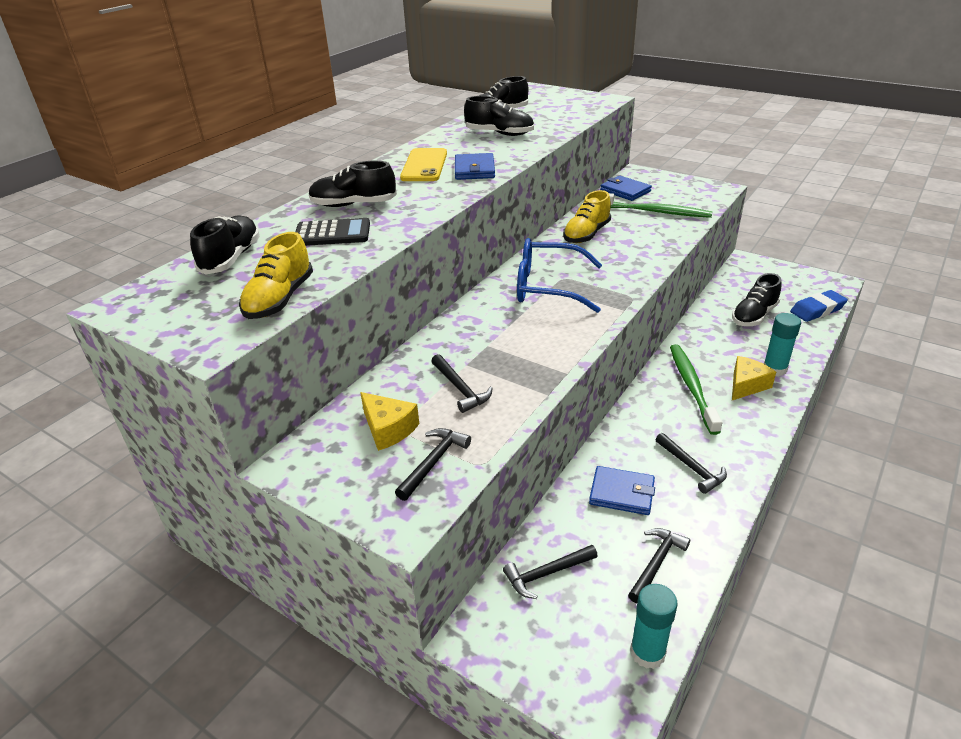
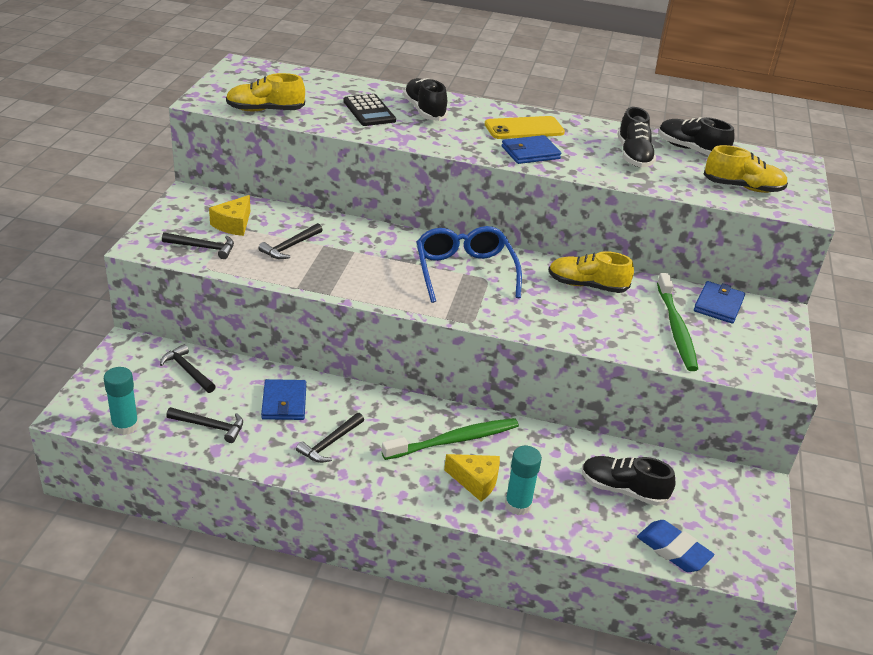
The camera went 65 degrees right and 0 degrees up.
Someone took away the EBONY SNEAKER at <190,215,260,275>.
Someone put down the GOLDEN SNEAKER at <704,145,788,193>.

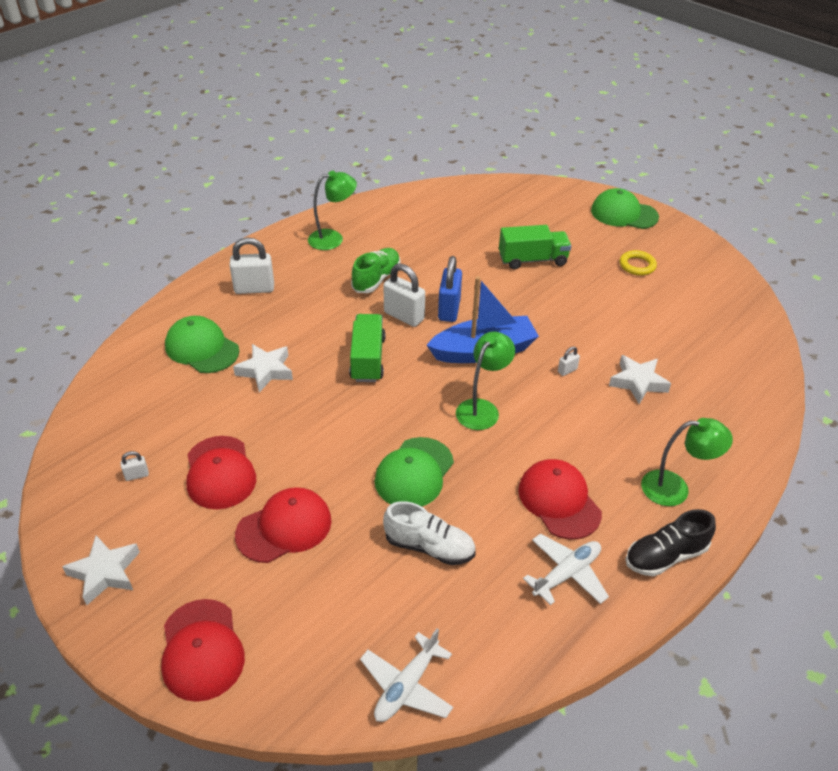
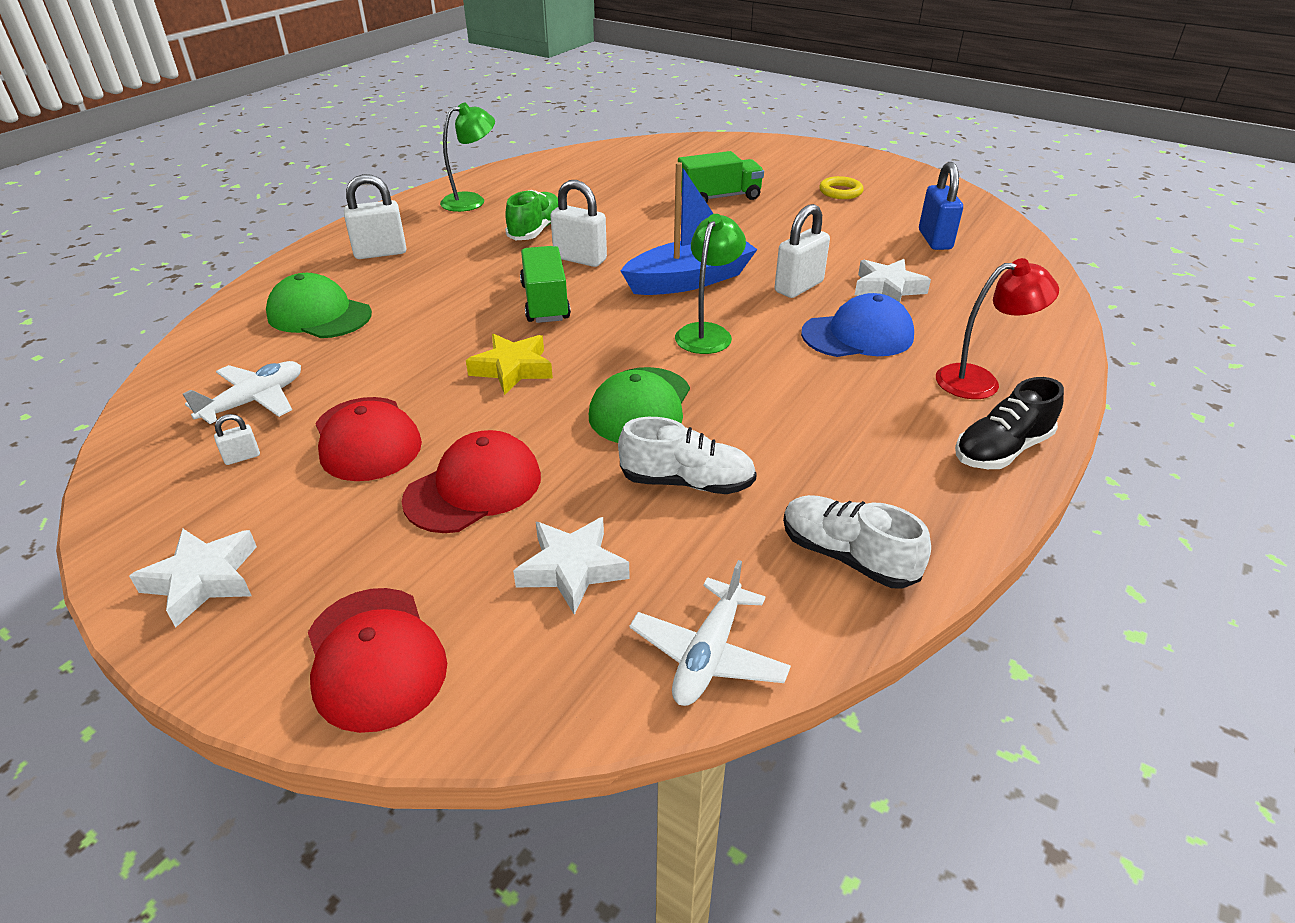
The camera went 10 degrees left and 5 degrees down.
Someone took away the LEAF-GREEN PEAKED CAP at <591,188,659,229>.
Someone carried the BLUE SMALL LOCK from <438,256,462,322> to <919,162,963,250>.
Someone carried the SNOW-WHITE FIVE-POINTED STAR from <233,344,293,392> to <513,517,630,615>.
Someone scaled the SNOW-WHITE SMALL LOCK at <558,346,580,376> by 2.14.
Someone repainted the LEAF-GREEN LAMP at <641,418,733,506>, which became the CRIMSON LAMP at <936,258,1059,399>.
Someone took away the CRIMSON PEAKED CAP at <518,459,602,540>.
Someone carried the SNOW-WHITE AEROPLANE from <523,533,609,605> to <183,361,301,424>.
Someone put down the BLUE PEAKED CAP at <801,293,914,357>.
Someone put down the GOLDEN FIVE-POINTED STAR at <466,334,553,395>.
Someone put down the SNOW-WHITE SNEAKER at <783,495,931,589>.

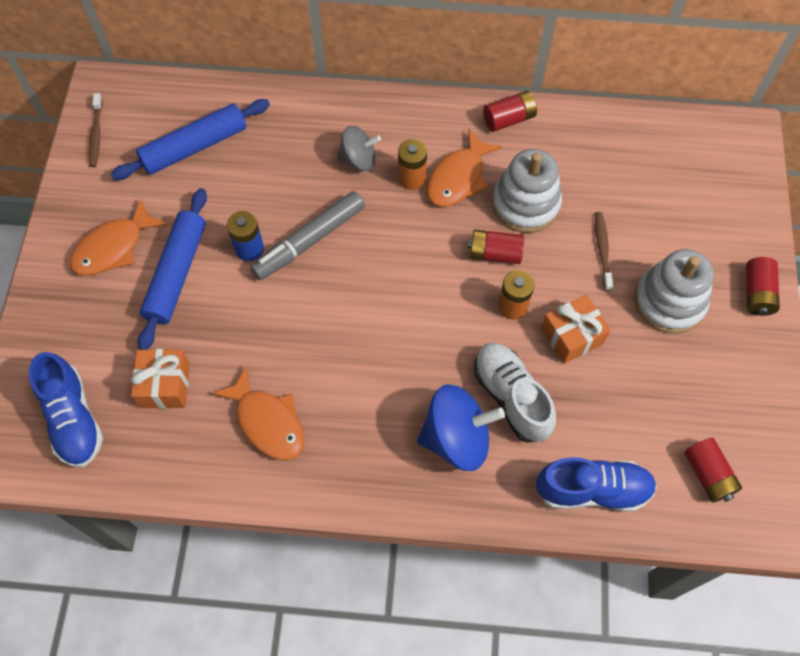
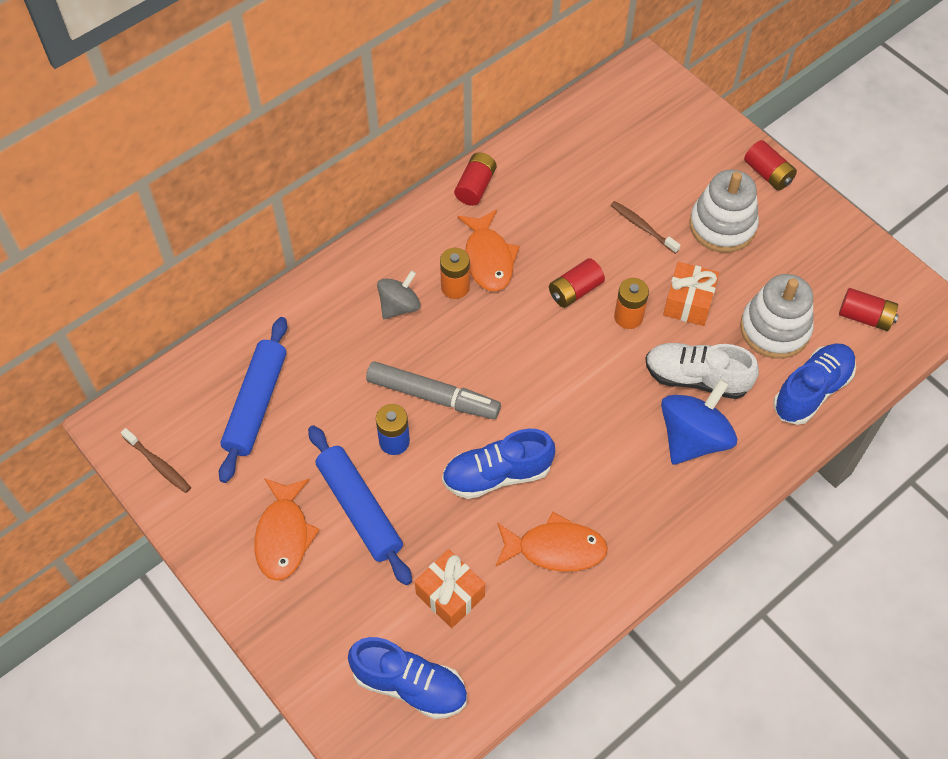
The camera went 45 degrees left and 5 degrees down.
Someone carried the SNOW-WHITE STACKING TOY from <492,149,562,233> to <740,274,814,359>.
Someone rotated the GRAY MARKER PEN at <250,191,365,280> by 75 degrees counterclockwise.
Someone put down the BLUE SNEAKER at <442,429,555,499>.

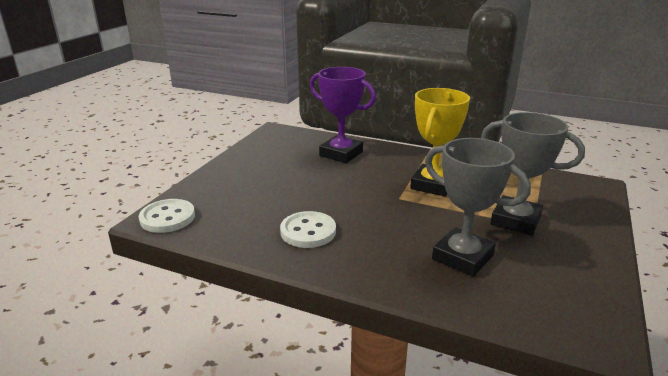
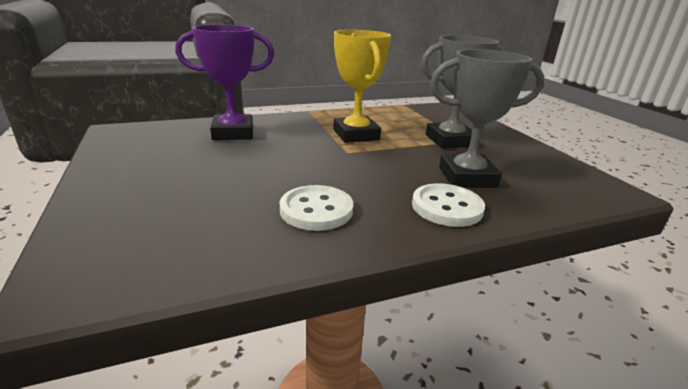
The camera went 45 degrees left and 0 degrees up.
Someone carried the SNOW-WHITE SHIRT BUTTON from <139,199,195,233> to <412,183,485,227>.

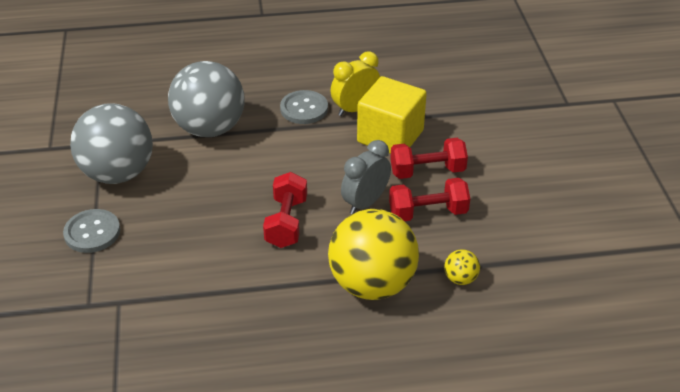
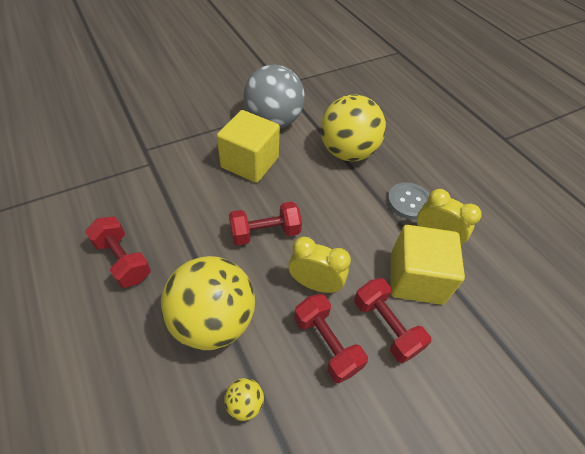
The camera went 65 degrees right and 10 degrees up.
Someone repainted the GRAY BALL at <168,61,245,137>, which became the GOLDEN BALL at <320,95,386,161>.
Someone repainted the GRAY ALARM CLOCK at <341,140,391,214>, which became the GOLDEN ALARM CLOCK at <288,236,351,293>.
Someone took away the GRAY SHIRT BUTTON at <63,209,120,253>.
Someone put down the GOLDEN BLOCK at <217,110,280,183>.
Someone put down the CRIMSON FREE WEIGHT at <85,217,151,288>.

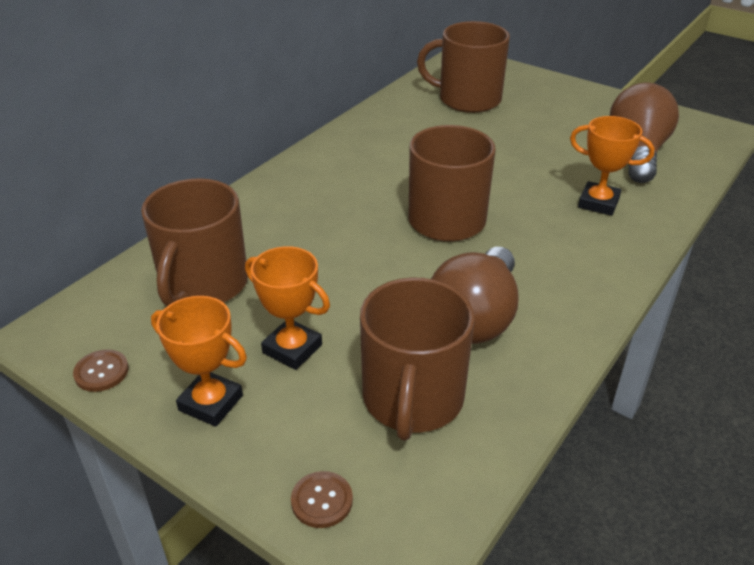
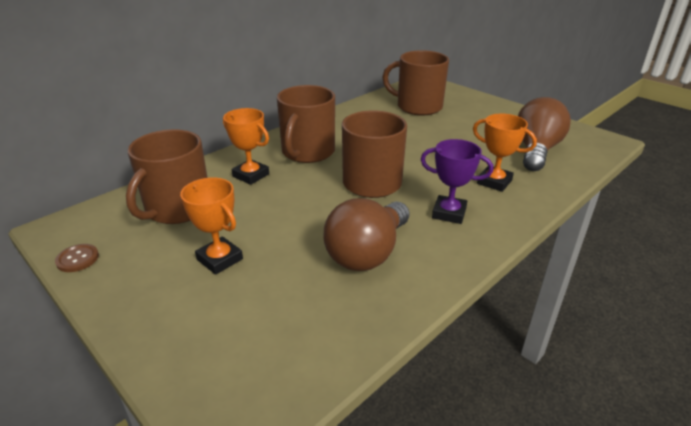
The camera went 10 degrees right and 5 degrees down.
Someone carried the BROWN MUG from <360,277,475,441> to <277,85,335,163>.
Someone carried the ORANGE-COLOURED AWARD CUP from <151,296,247,427> to <223,108,269,185>.
Someone took away the BROWN SHIRT BUTTON at <291,471,353,528>.
Someone put down the VIOLET AWARD CUP at <421,139,493,224>.

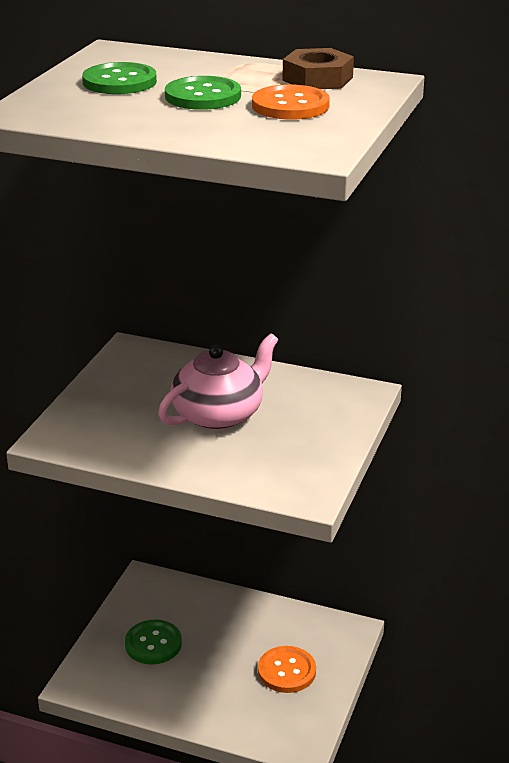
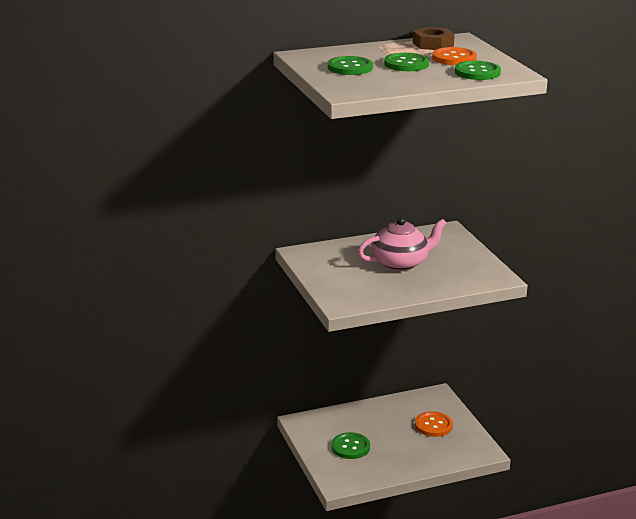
The camera went 40 degrees left and 5 degrees down.
Someone rotated the ROSE-PINK TEAPOT at <158,333,278,430> by 60 degrees clockwise.
Someone put down the LEAF-GREEN SHIRT BUTTON at <455,61,501,80>.

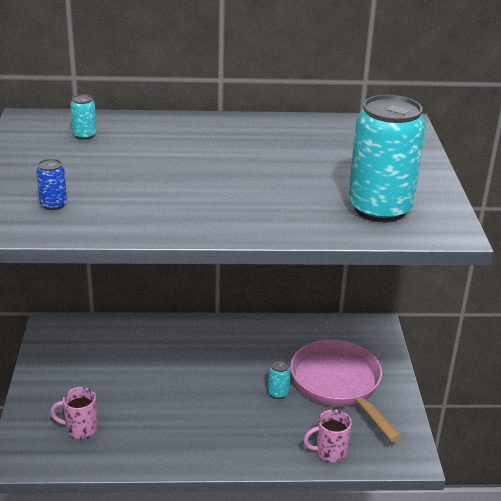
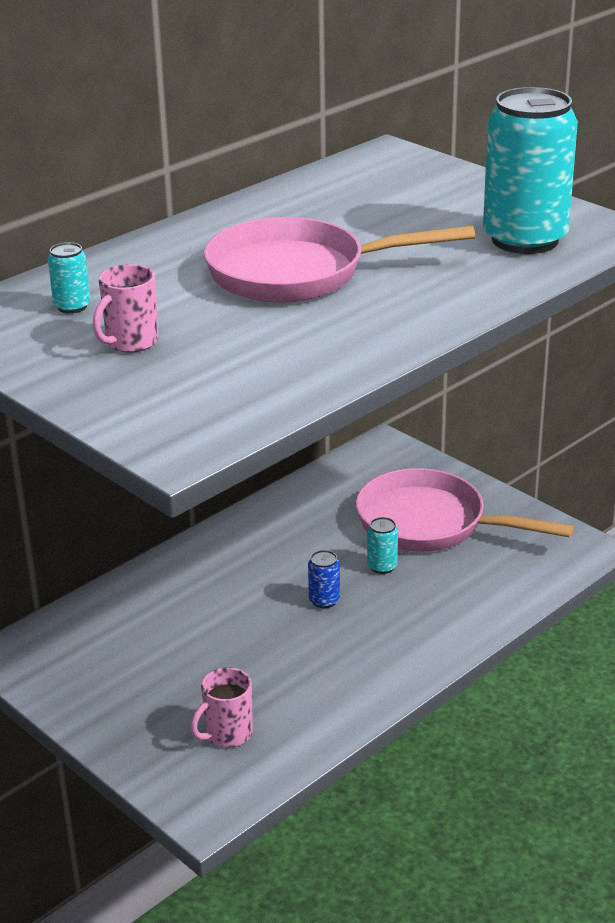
The camera went 40 degrees left and 0 degrees up.
Someone carried the BLUE TIN from <36,159,67,210> to <308,550,340,608>.
Someone carried the ROSE-PINK MUG from <303,410,352,463> to <93,264,158,353>.
Someone put down the ROSE-PINK SKILLET at <204,217,475,302>.

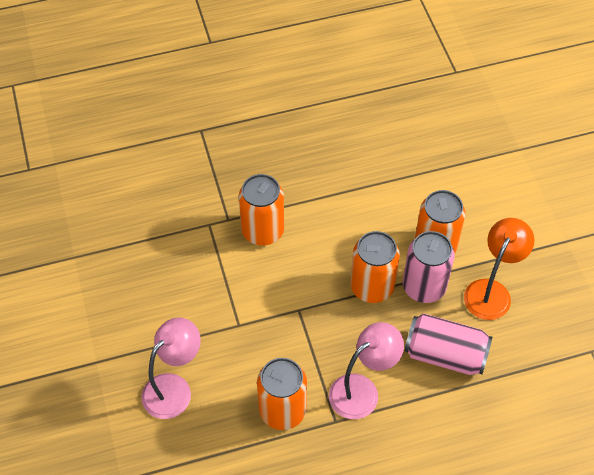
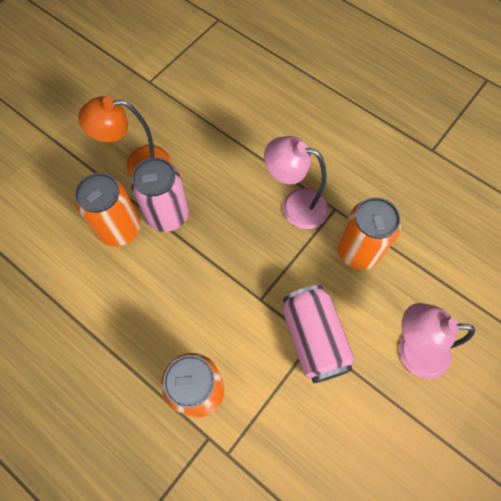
The camera went 125 degrees left and 10 degrees up.
Someone took away the ORANGE-COLOURED TIN at <350,231,400,303>.
Someone carried the ROSE-PINK TIN from <404,313,492,375> to <283,285,355,383>.

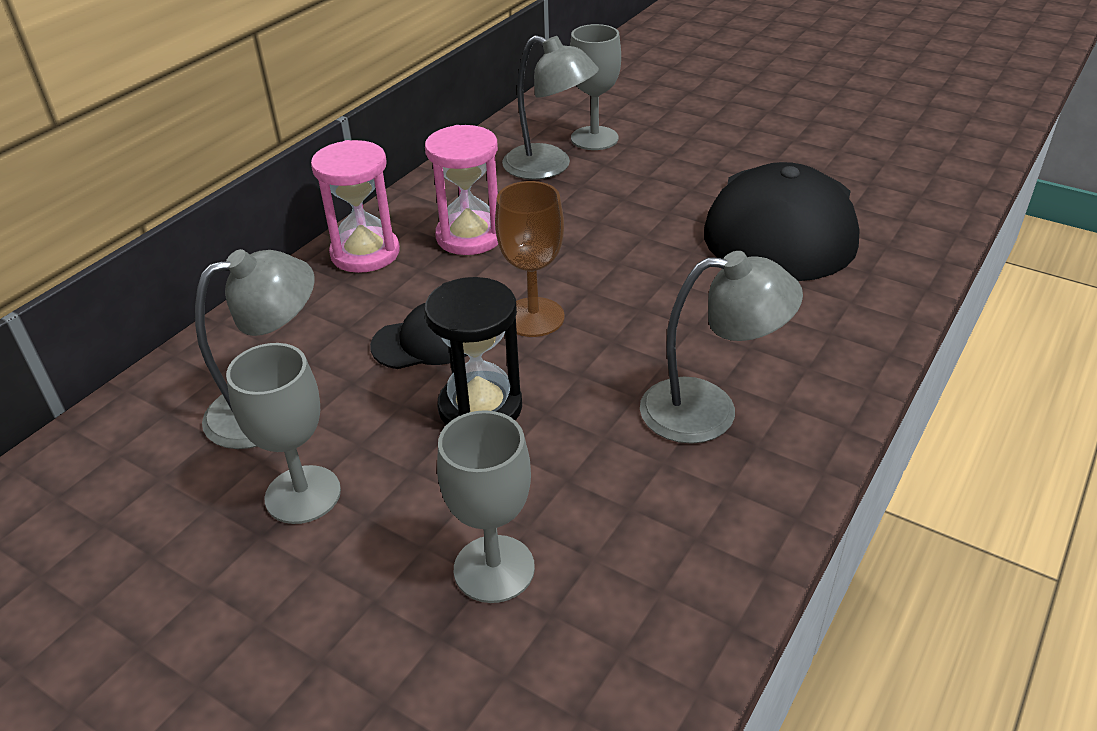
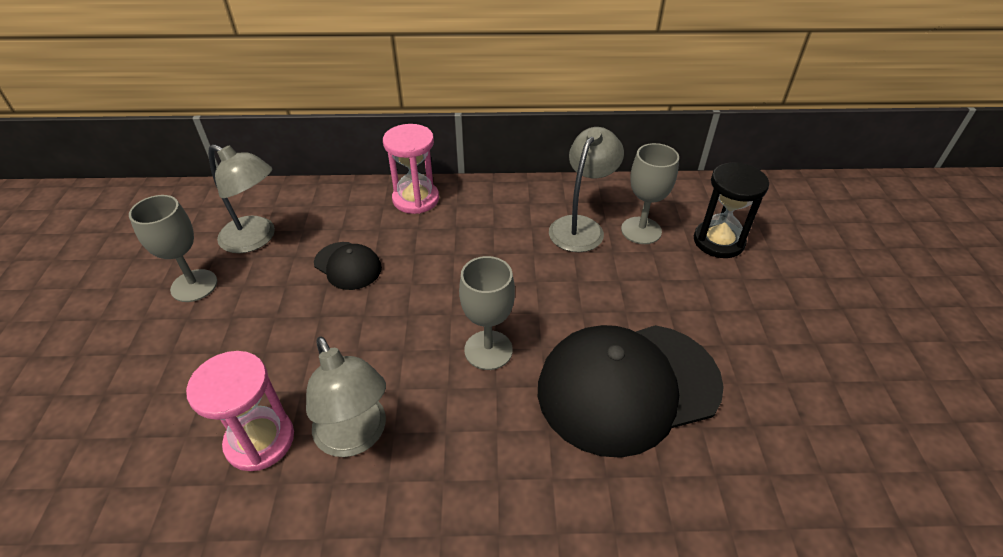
The camera went 55 degrees right and 5 degrees up.
Someone rotated the GRAY LAMP at <502,35,599,180> by 150 degrees counterclockwise.
Someone carried the ROSE-PINK HOURGLASS from <425,125,498,255> to <186,351,294,471>.
Someone took away the BROWN GOBLET at <495,181,565,337>.
Someone carried the EBONY HOURGLASS from <424,277,522,425> to <694,162,769,258>.
Someone carried the GRAY GOBLET from <437,410,535,603> to <459,256,515,370>.

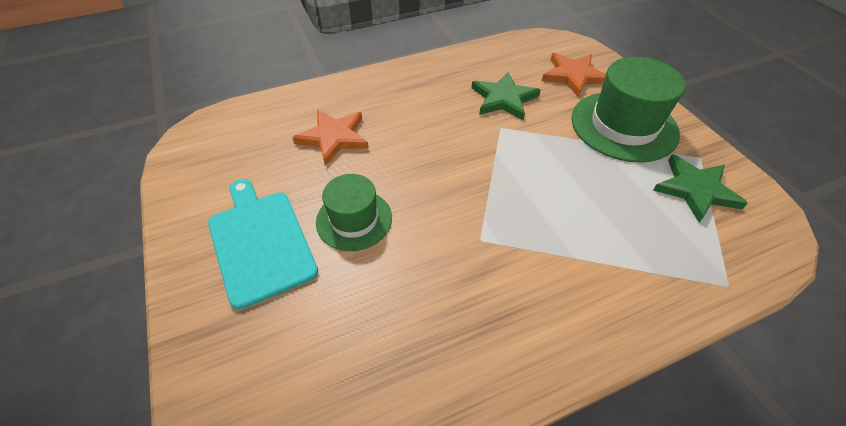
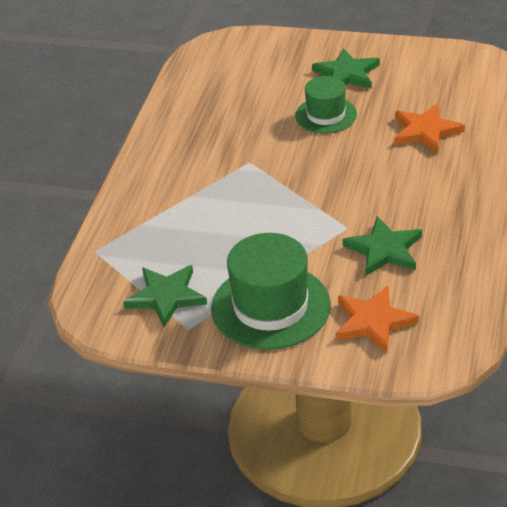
The camera went 130 degrees right and 10 degrees down.
Someone swapped the TEAL BREAD BOARD at <208,179,318,310> for the LEAF-GREEN FIVE-POINTED STAR at <312,48,380,89>.

